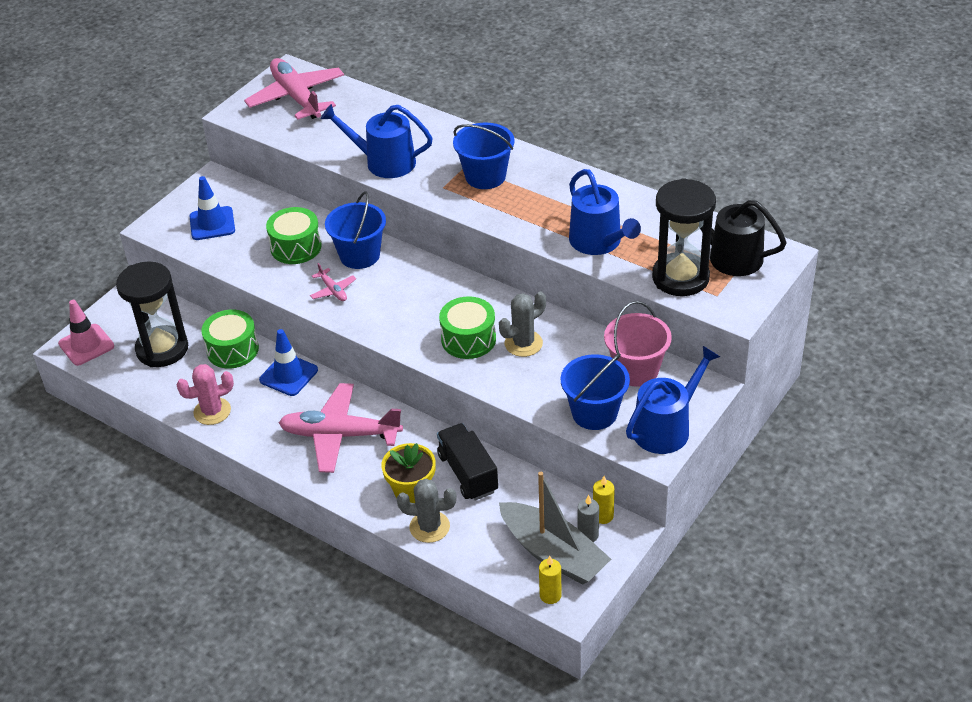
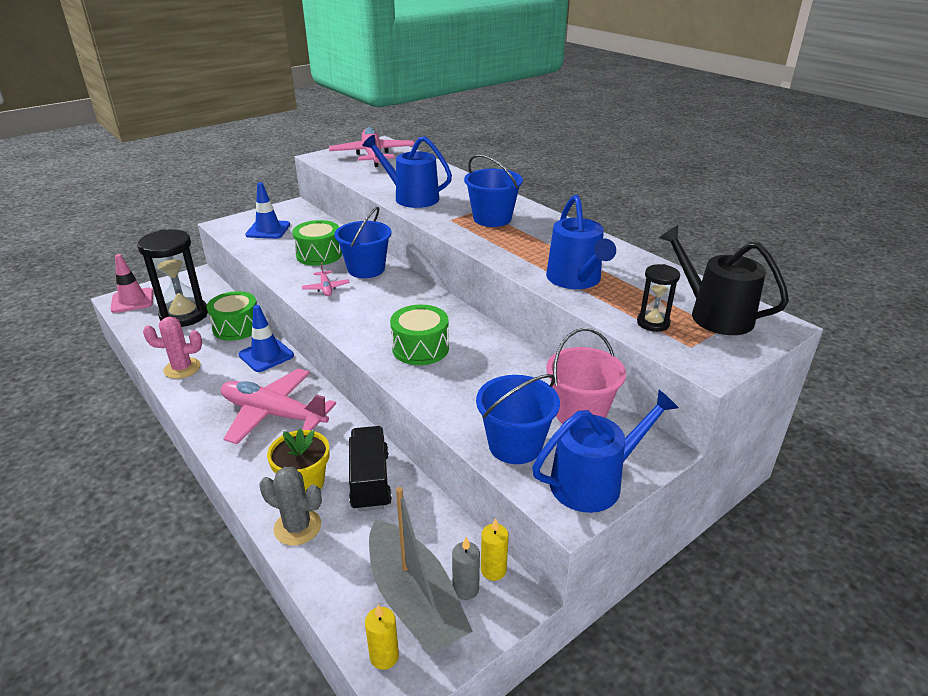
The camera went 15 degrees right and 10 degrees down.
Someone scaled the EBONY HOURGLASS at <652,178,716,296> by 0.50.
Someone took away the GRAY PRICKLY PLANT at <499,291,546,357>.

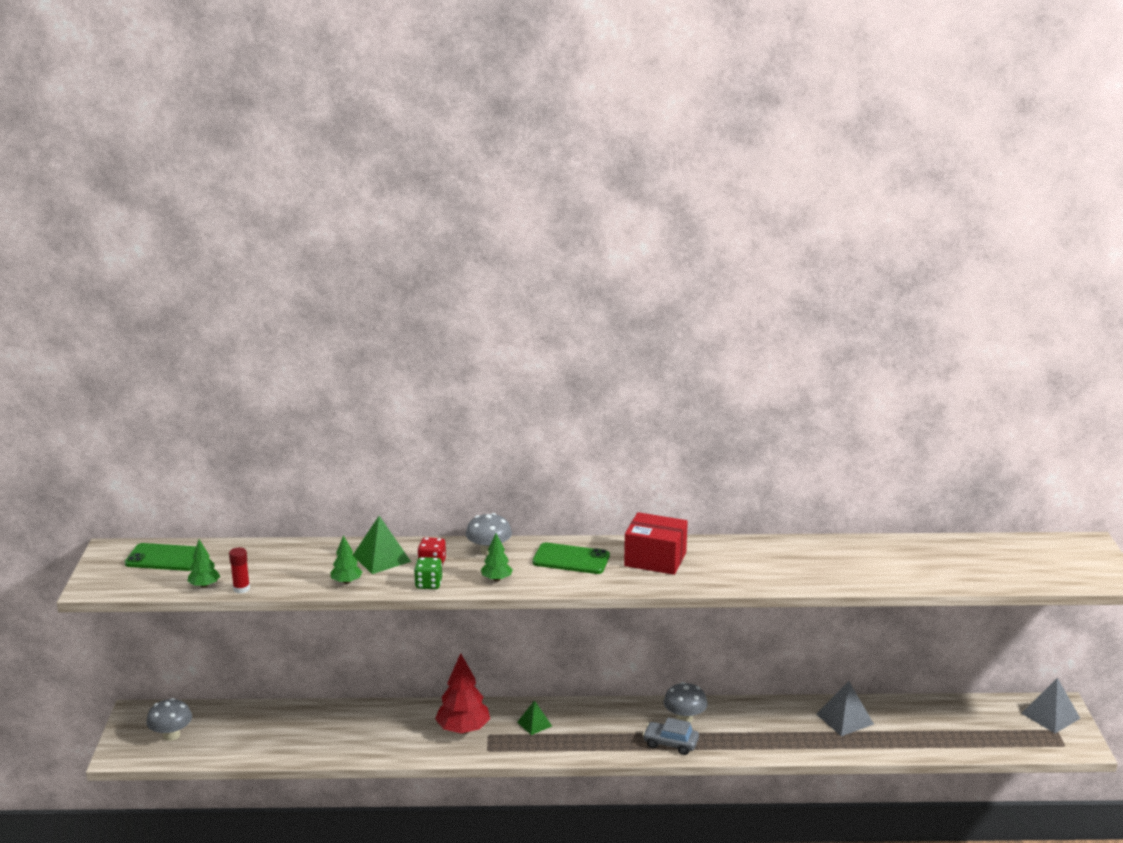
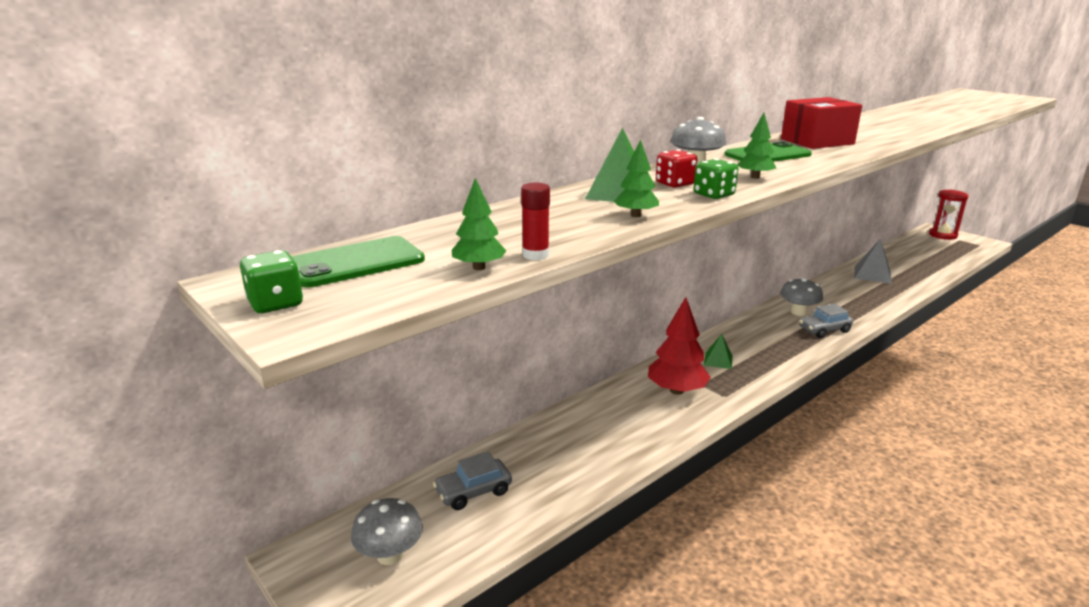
The camera went 40 degrees left and 0 degrees up.
Someone swapped the GRAY PYRAMID at <1021,678,1081,733> for the CRIMSON HOURGLASS at <929,190,969,240>.
Someone put down the LEAF-GREEN GAME DIE at <240,250,303,313>.
Someone put down the GRAY CAR at <433,451,512,510>.

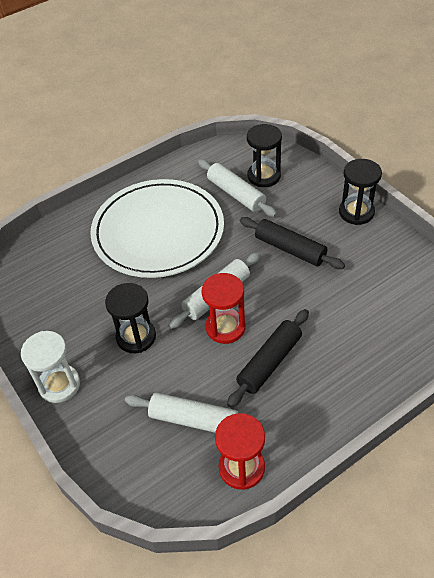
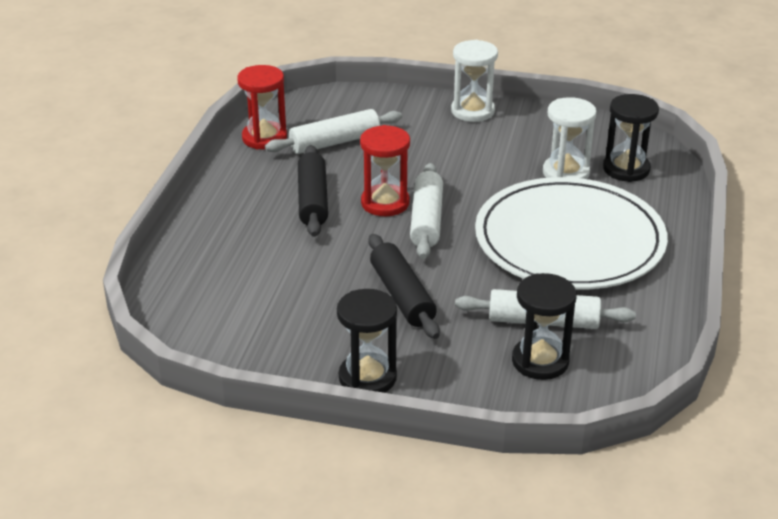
The camera went 135 degrees right and 15 degrees down.
Someone rotated the EBONY PASTRY ROLLER at <240,217,345,269> by 75 degrees clockwise.
Someone carried the EBONY HOURGLASS from <105,283,156,353> to <603,94,659,182>.
Someone put down the SNOW-WHITE HOURGLASS at <543,97,597,179>.

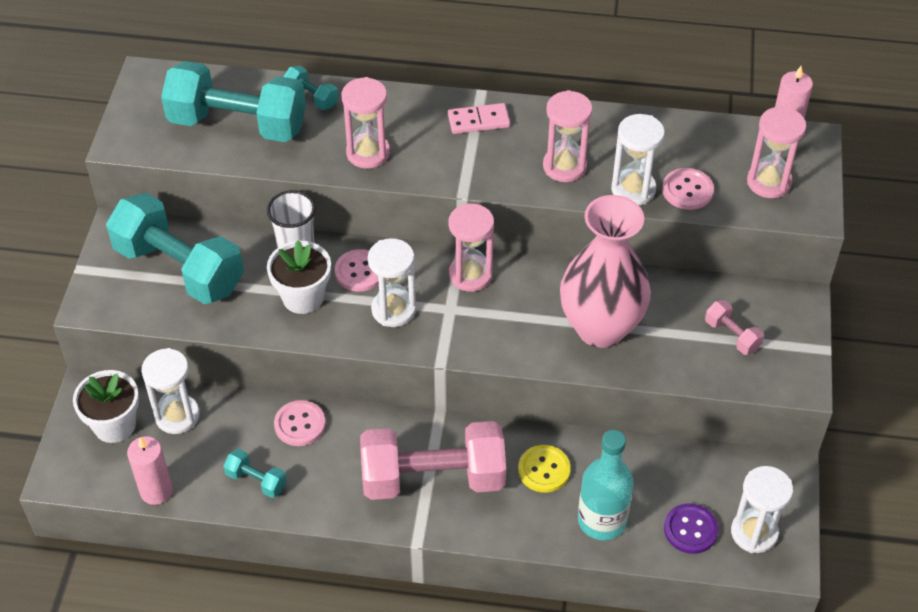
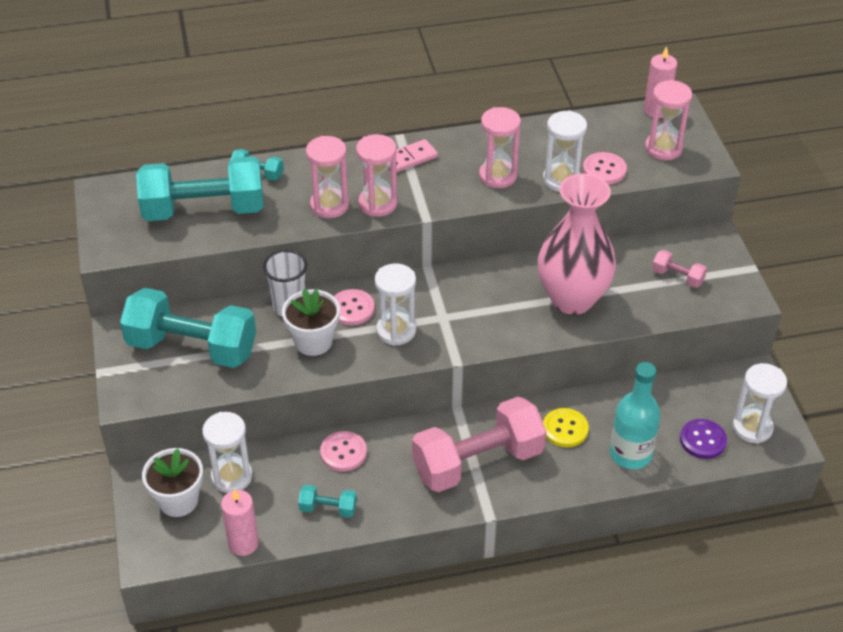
The camera went 20 degrees left and 5 degrees down.
Someone carried the ROSE-PINK HOURGLASS from <448,204,494,292> to <356,134,397,217>.

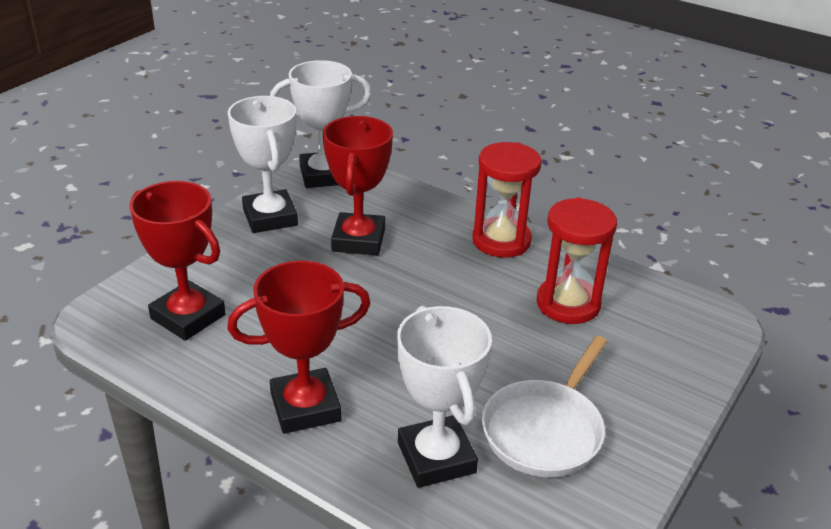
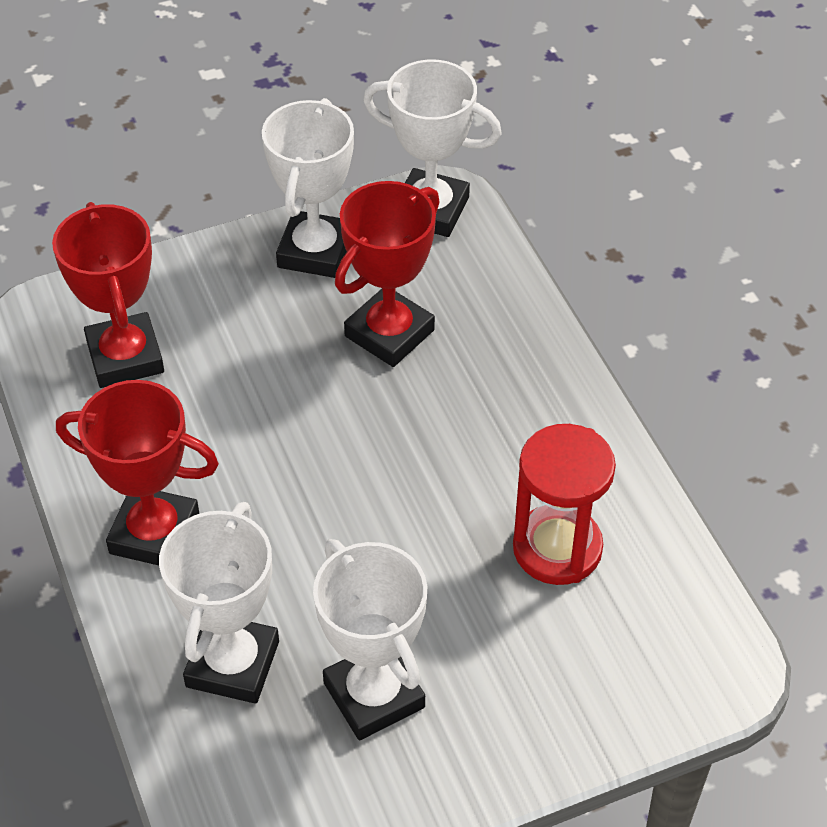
The camera went 35 degrees right and 15 degrees up.
Someone took away the CRIMSON HOURGLASS at <472,142,542,258>.
Someone swapped the SNOW-WHITE SKILLET at <482,336,607,477> for the SNOW-WHITE AWARD CUP at <313,539,427,740>.

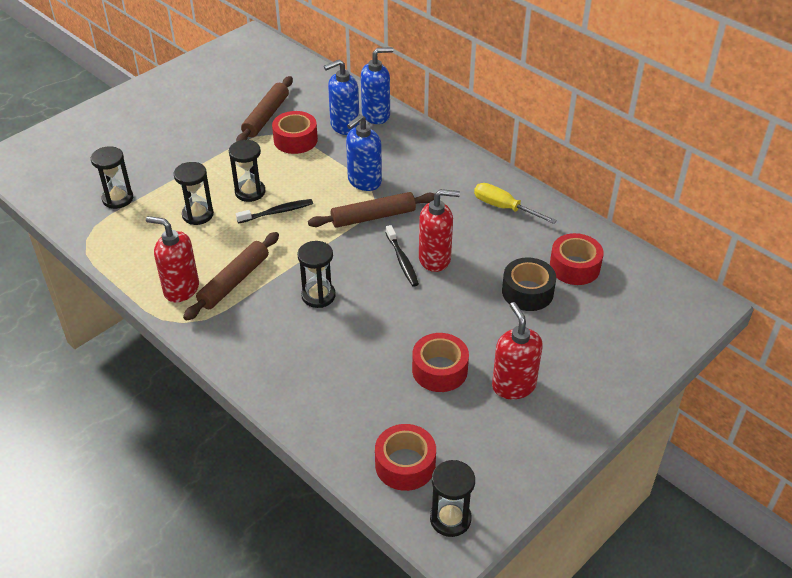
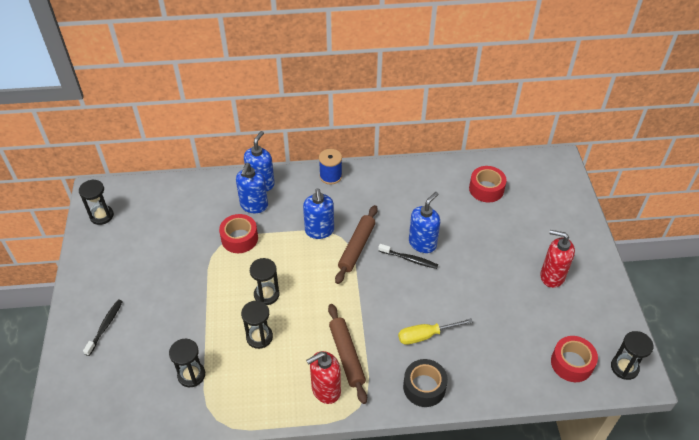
The camera went 50 degrees left and 5 degrees up.
Someone took away the BROWN PASTRY ROLLER at <236,76,293,142>.
Someone carried the GOLDEN SCREWDRIVER from <474,183,557,224> to <398,318,473,345>.
Someone repainted the CRIMSON SOAP DISPENSER at <419,189,460,272>, which became the BLUE SOAP DISPENSER at <409,192,440,253>.
Someone carried the EBONY DENTAL BRUSH from <236,199,313,224> to <83,300,123,356>.
Someone carried the EBONY HOURGLASS from <297,241,336,308> to <79,179,114,225>.
Someone carried the EBONY ROLL OF TAPE from <502,257,556,311> to <403,359,448,407>.
Someone took away the CRIMSON ROLL OF TAPE at <412,333,469,392>.
Someone put down the BLUE BOBBIN at <319,149,342,185>.

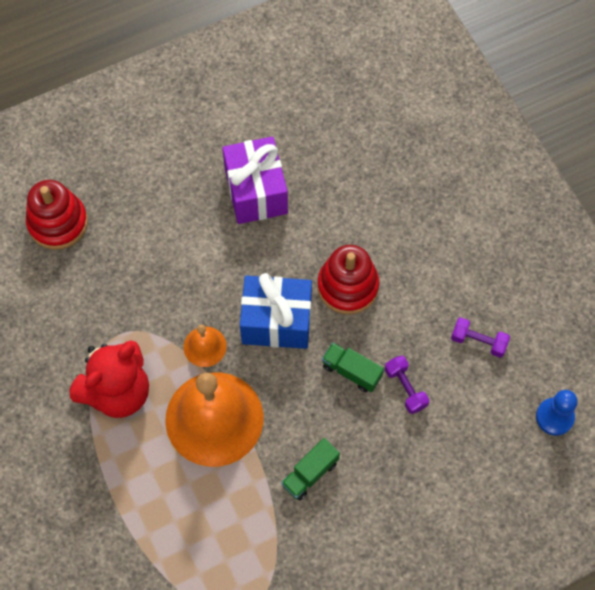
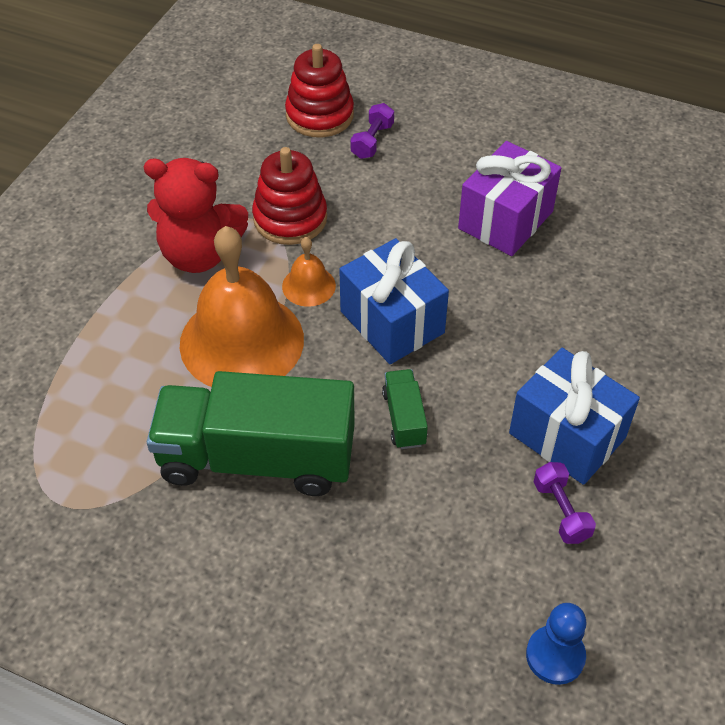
The camera went 50 degrees right and 15 degrees down.
Someone carried the CRIMSON STACKING TOY from <318,245,379,314> to <252,147,327,245>.
Someone carried the VIOLET FREE WEIGHT from <385,356,429,414> to <351,103,394,159>.
Someone scaled the LEAF-GREEN LORRY at <281,438,340,501> by 2.33.
Someone put down the BLUE WRAPPED GIFT at <509,348,640,485>.

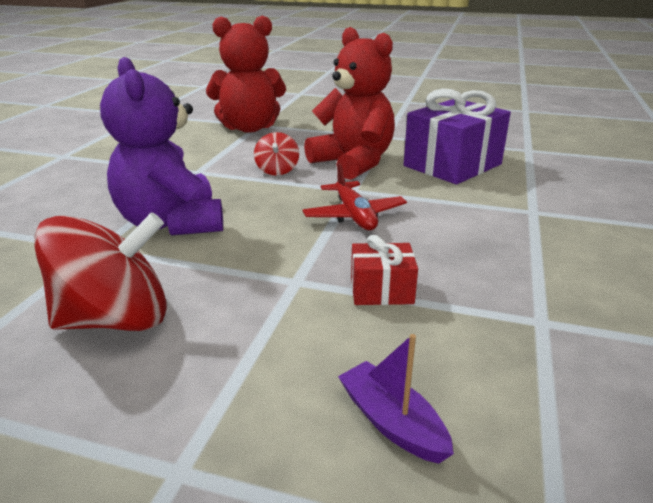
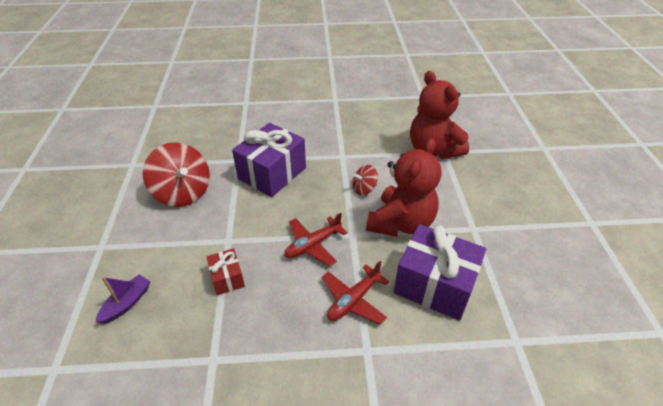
The camera went 70 degrees right and 15 degrees up.
Someone swapped the VIOLET TEDDY at <100,57,223,236> for the VIOLET WRAPPED GIFT at <232,123,306,197>.
Someone put down the CRIMSON AEROPLANE at <322,261,389,325>.

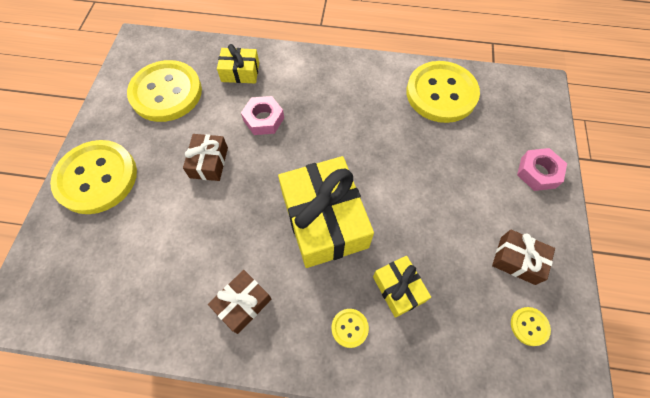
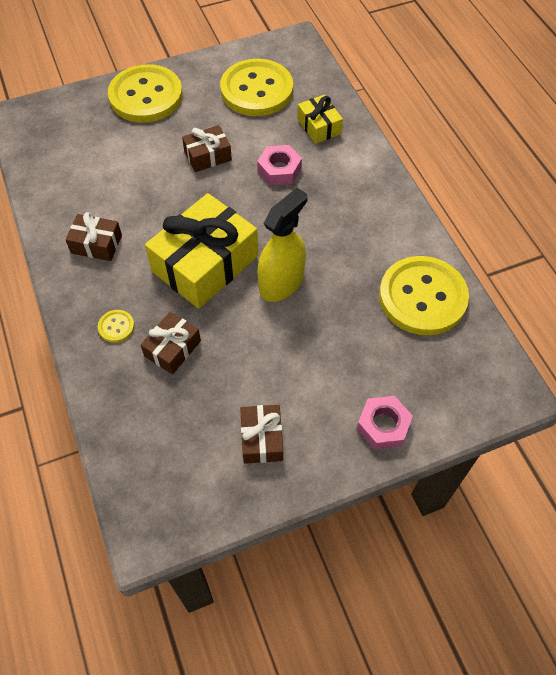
The camera went 60 degrees right and 5 degrees down.
Someone repainted the GOLDEN WRAPPED GIFT at <373,256,431,318>, which became the BROWN WRAPPED GIFT at <141,312,201,374>.
Someone took away the GOLDEN SHIRT BUTTON at <511,307,551,346>.
Someone put down the GOLDEN SPRAYER at <257,188,308,302>.

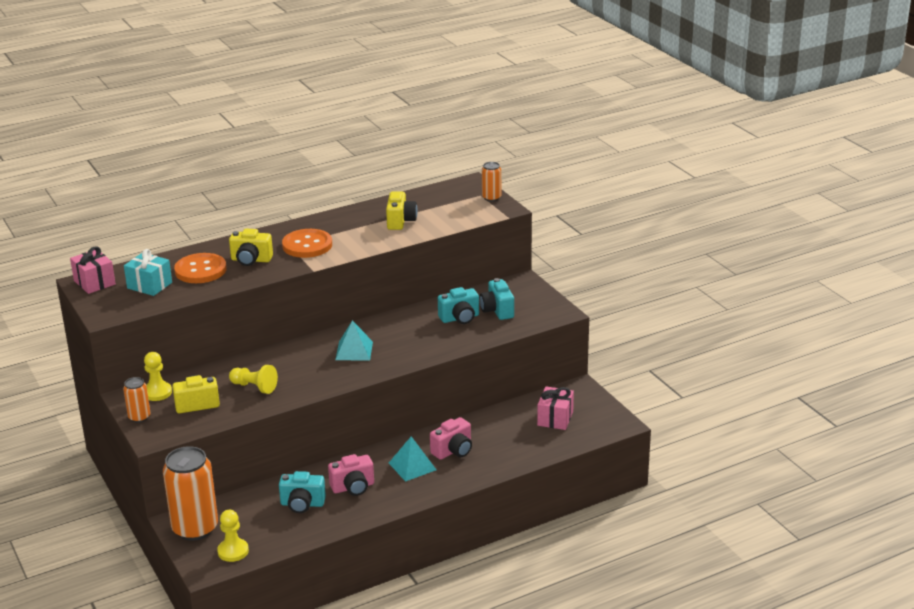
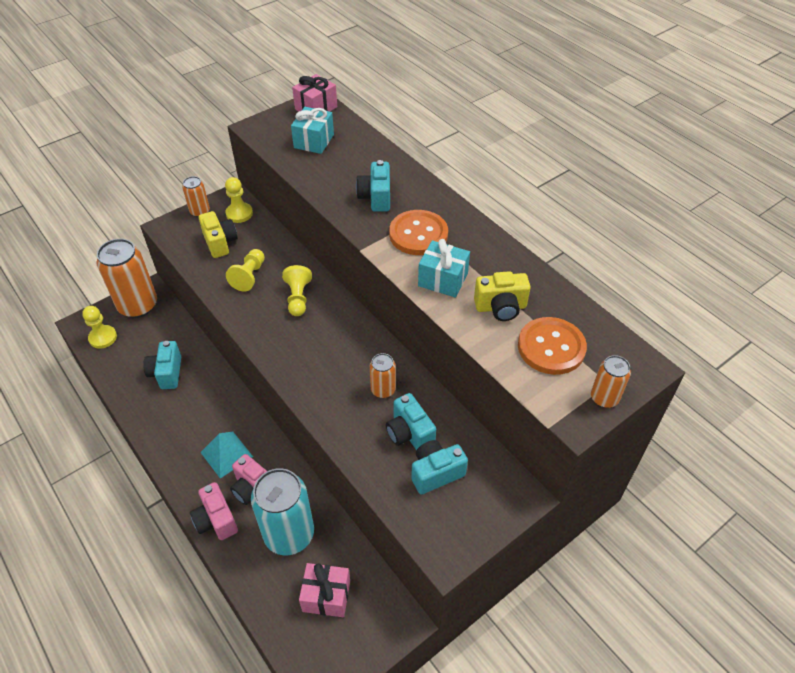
The camera went 80 degrees right and 20 degrees up.
Someone repainted the GOLDEN PHOTO CAMERA at <229,229,273,266>, which became the TEAL PHOTO CAMERA at <356,160,390,212>.
Someone carried the ORANGE-COLOURED SHIRT BUTTON from <174,253,227,283> to <518,317,587,375>.
Someone took away the TEAL PYRAMID at <335,320,373,360>.
Someone carried the ROSE-PINK PHOTO CAMERA from <328,454,374,496> to <190,482,238,540>.
Someone put down the TEAL WRAPPED GIFT at <418,239,470,298>.
Someone put down the GOLDEN GAME PAWN at <282,265,312,316>.
Someone put down the ORANGE-COLOURED TIN at <370,353,396,398>.
Someone put down the TEAL TIN at <251,468,314,555>.

